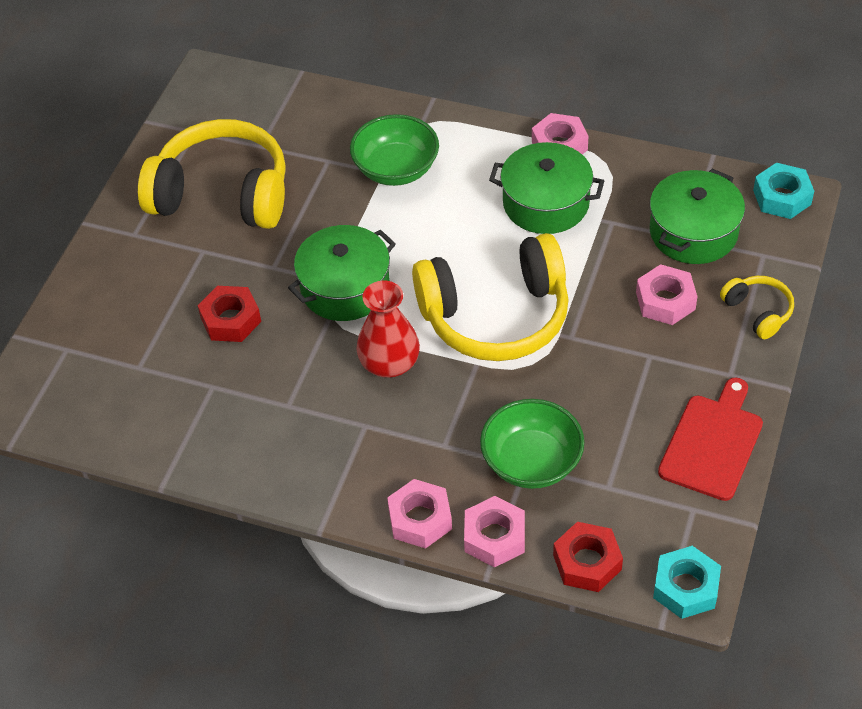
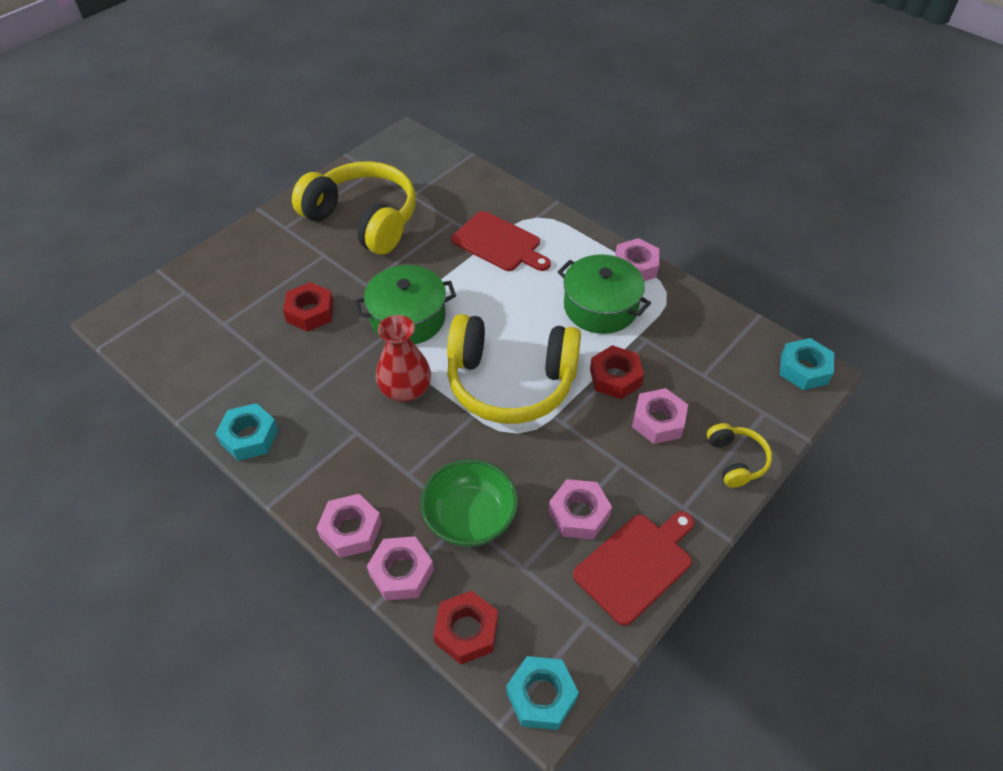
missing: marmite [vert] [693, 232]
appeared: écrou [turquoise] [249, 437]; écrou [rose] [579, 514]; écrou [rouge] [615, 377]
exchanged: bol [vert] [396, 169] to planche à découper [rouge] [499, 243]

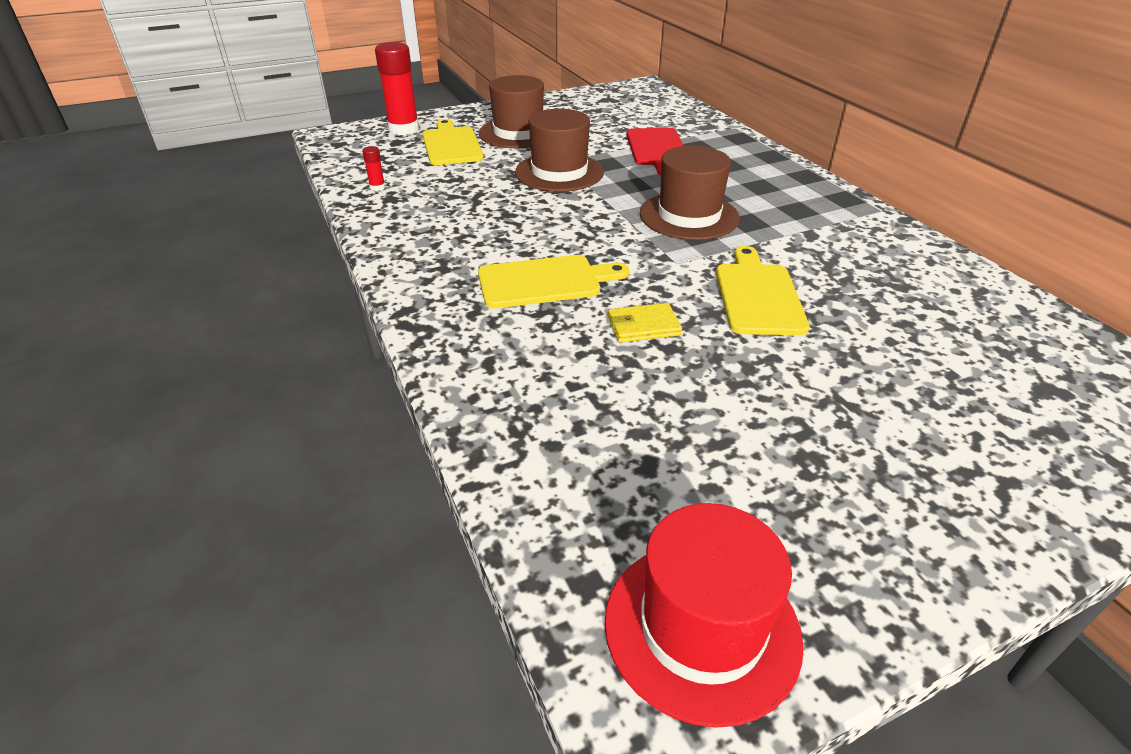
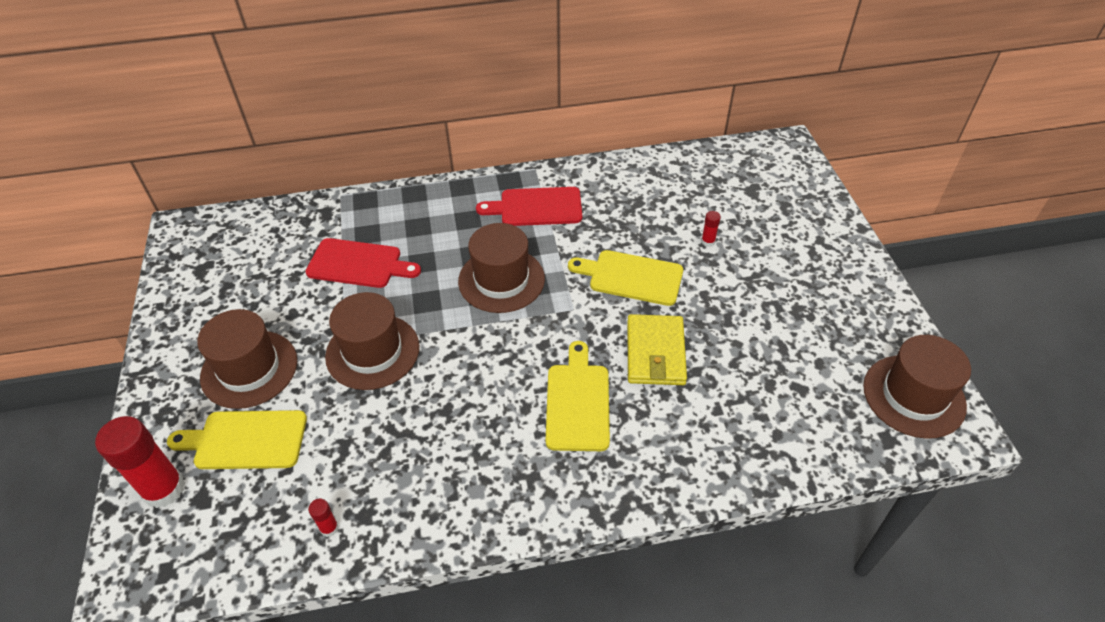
appeared: planche à découper [rouge] [536, 207]; bâton de colle [rouge] [708, 241]
colour: chapeau [rouge] [701, 628] to chapeau [marron] [913, 396]
size: portefeuille [jaune] [643, 326] = [655, 353] x1.63

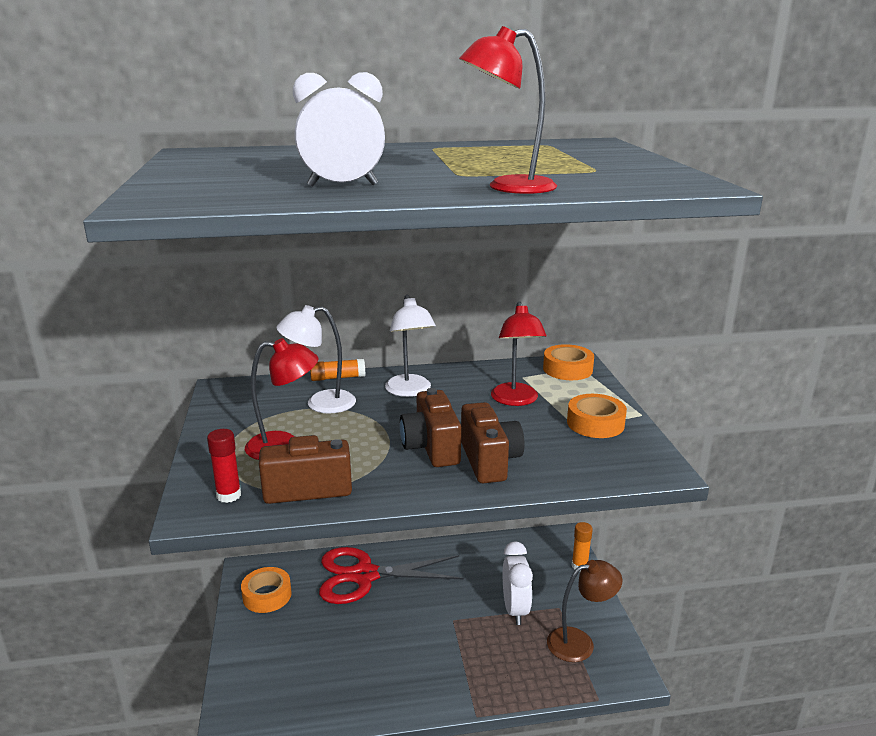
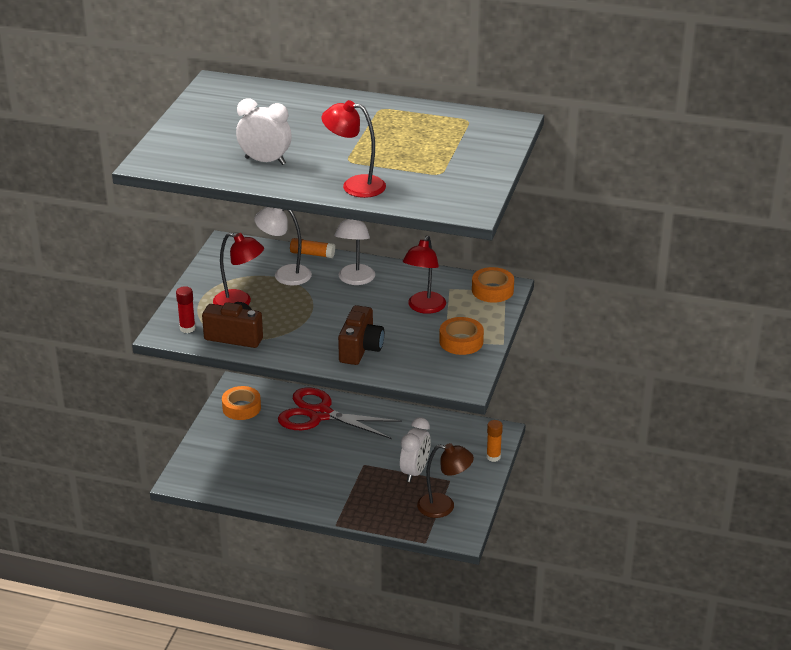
missing: appareil photo [marron] [431, 448]

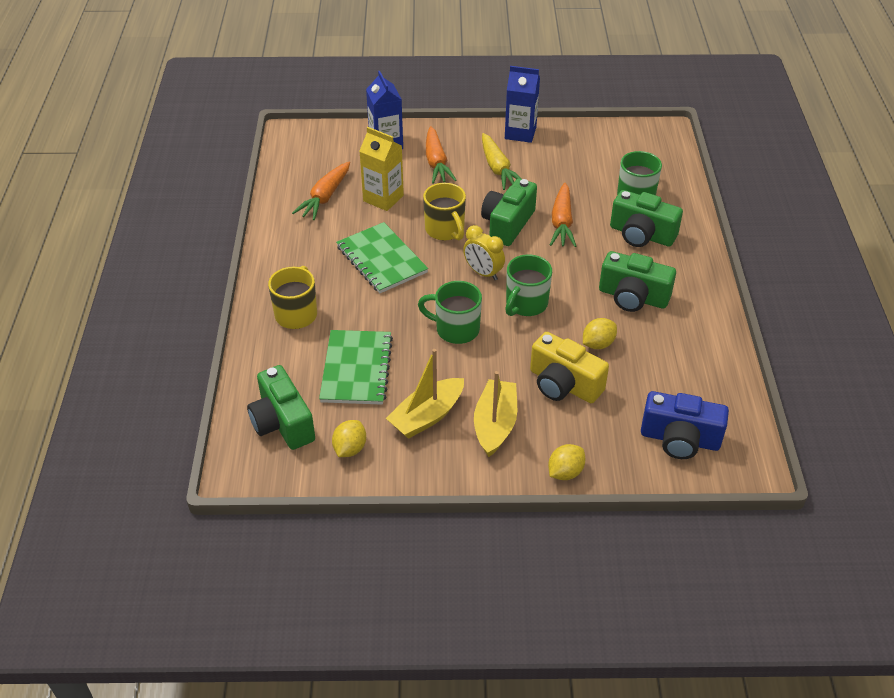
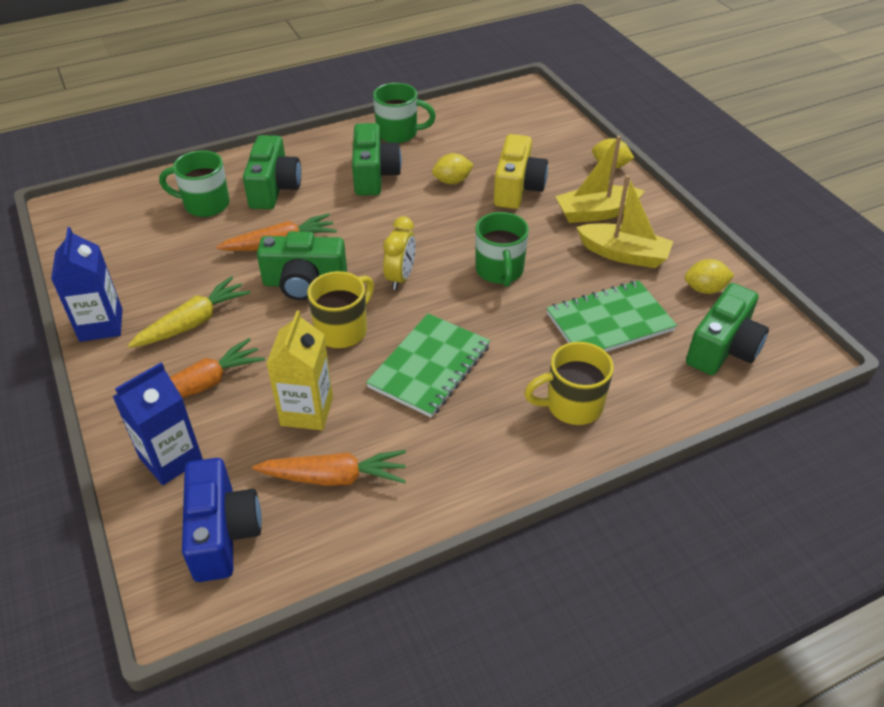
relocated: tasse [vert] [525, 304] to [398, 133]; appareil photo [bleu] [680, 439] to [223, 533]
spun: citron [jaune] [598, 344] = [452, 181] 45 degrees counterclockwise

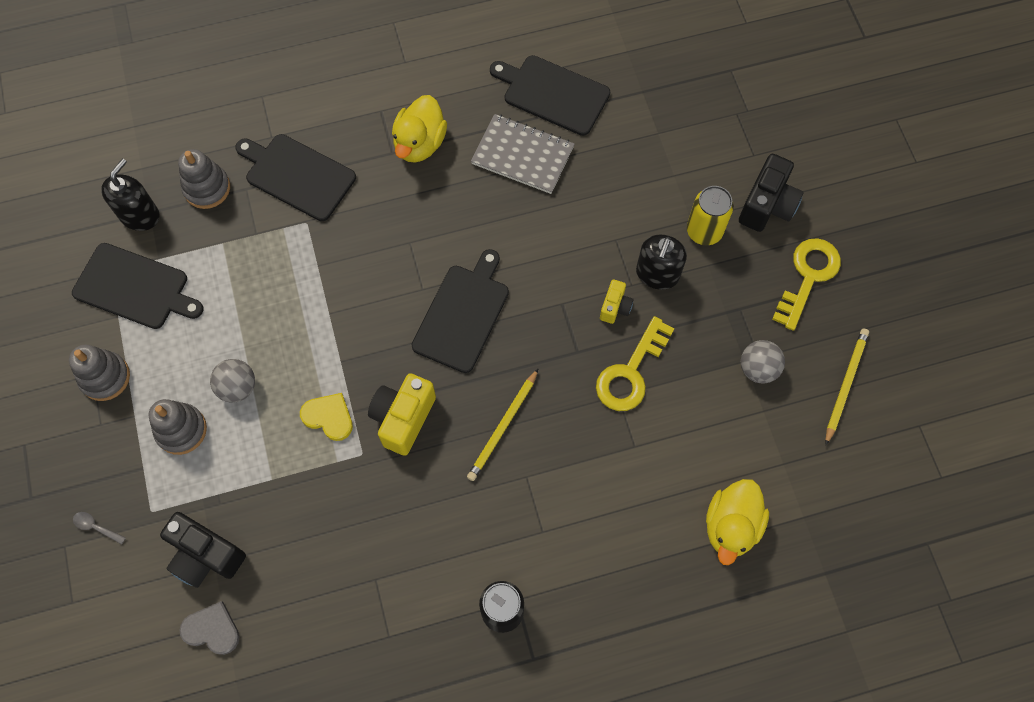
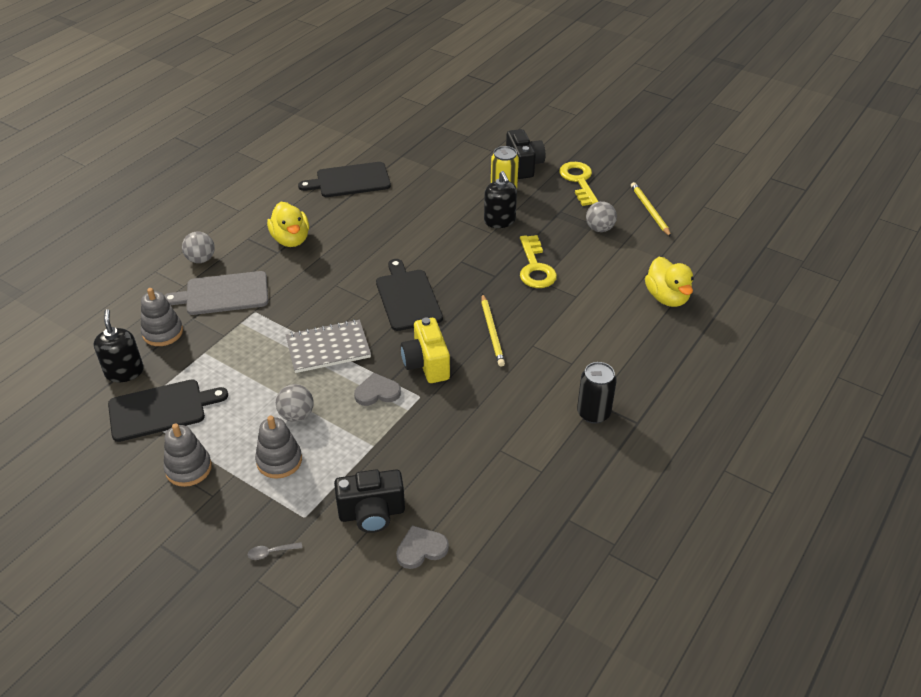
missing: appareil photo [jaune] [615, 307]
appeared: balle [gris] [201, 259]
relocated: carnet [gris] [522, 155] to [328, 348]
colour: planche à découper [noir] [297, 175] to planche à découper [gris] [223, 294]; cœur [jaune] [329, 417] to cœur [gris] [377, 392]

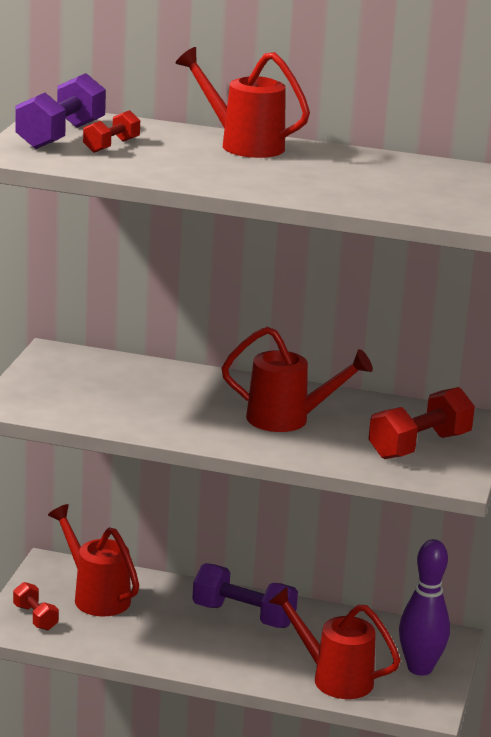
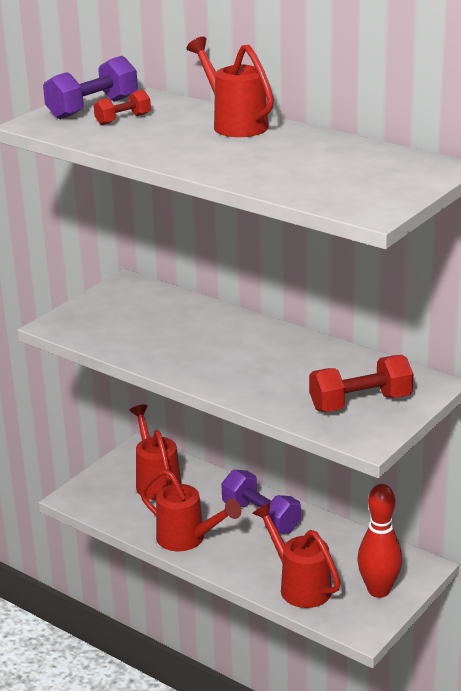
missing: haltère [rouge] [35, 617]
relocated: arrosoir [rouge] [288, 419] to [187, 539]
colour: quille [violet] [420, 668] to quille [rouge] [378, 590]

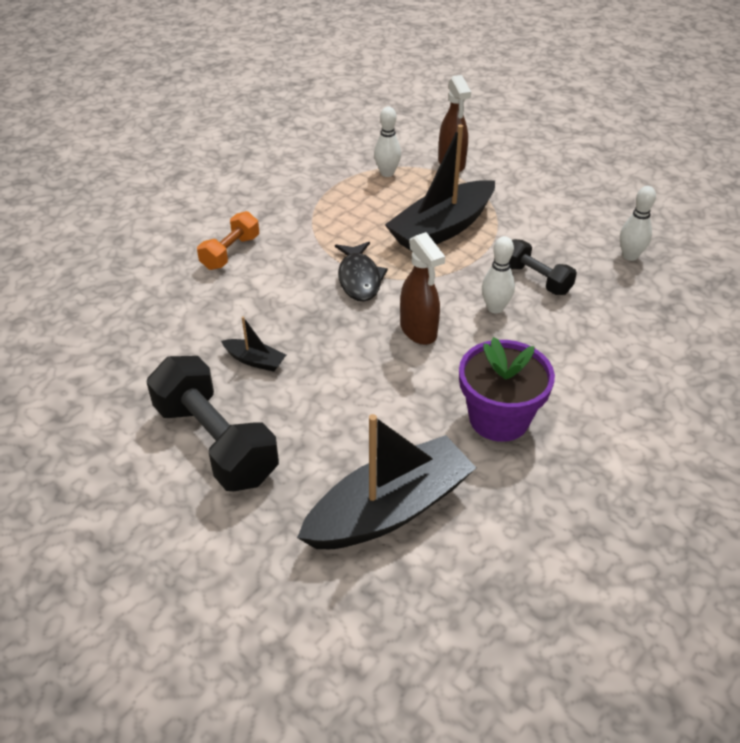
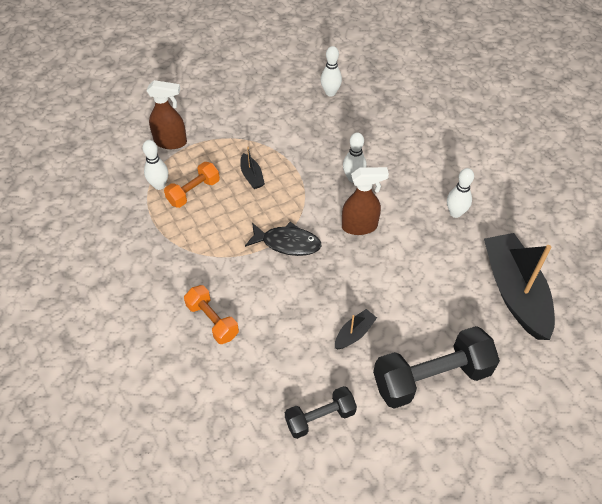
appeared: haltère [orange] [193, 192]
relocated: haltère [noir] [536, 279] to [320, 417]
exchanged: pot de fleurs [violet] [499, 418] to quille [blanc] [455, 213]
size: bateau [noir] [442, 229] = [252, 176] x0.43

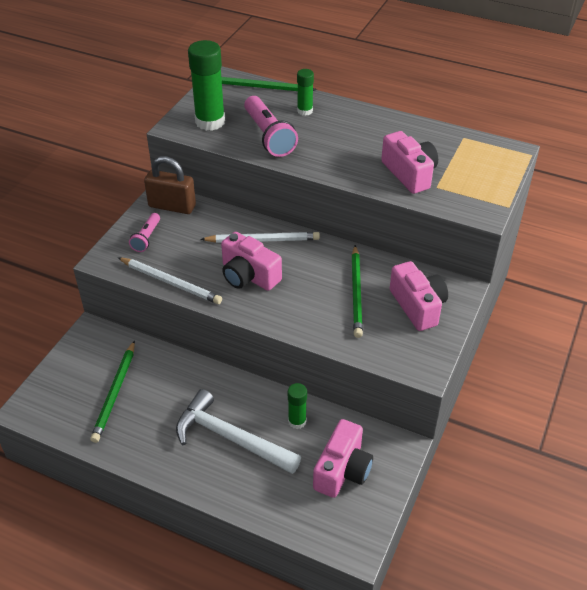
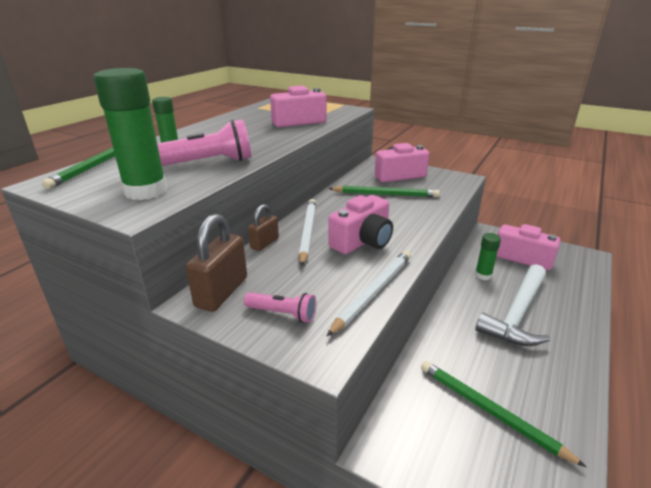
appeared: cadenas [marron] [264, 243]
spun: crayon [vert] [115, 393] = [489, 411] 150 degrees counterclockwise

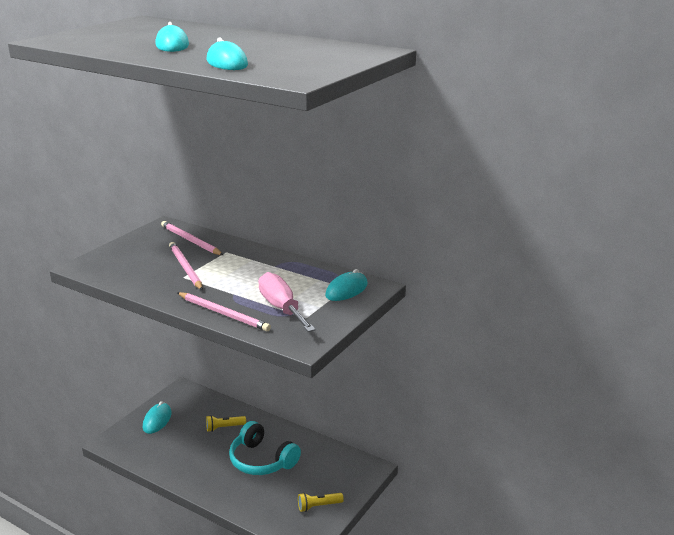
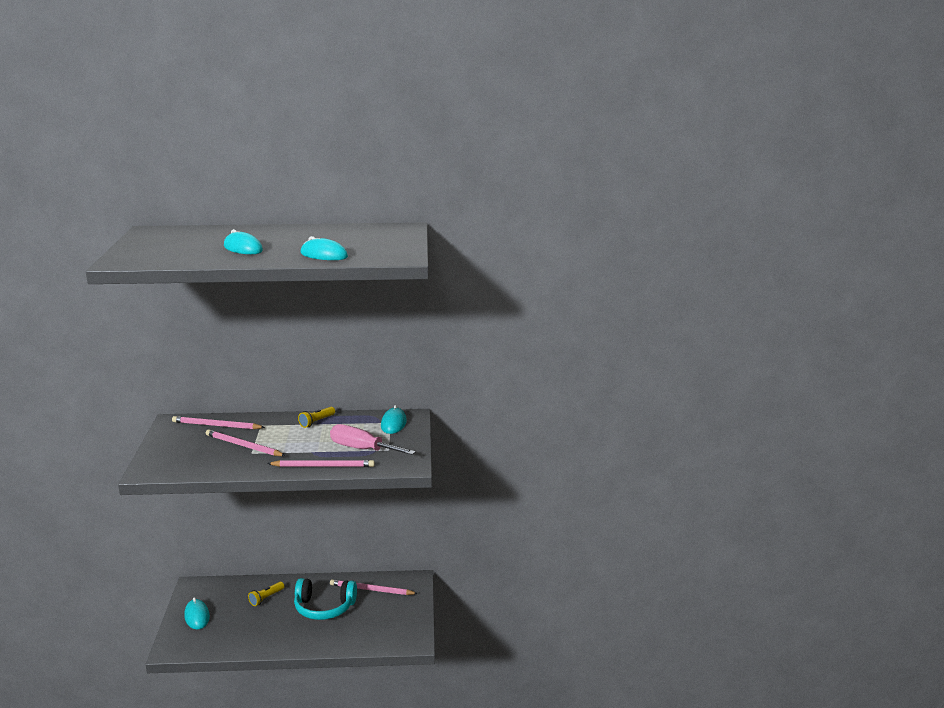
appeared: crayon [rose] [371, 590]
relocated: lampe de poche [jaune] [318, 506] to [316, 422]

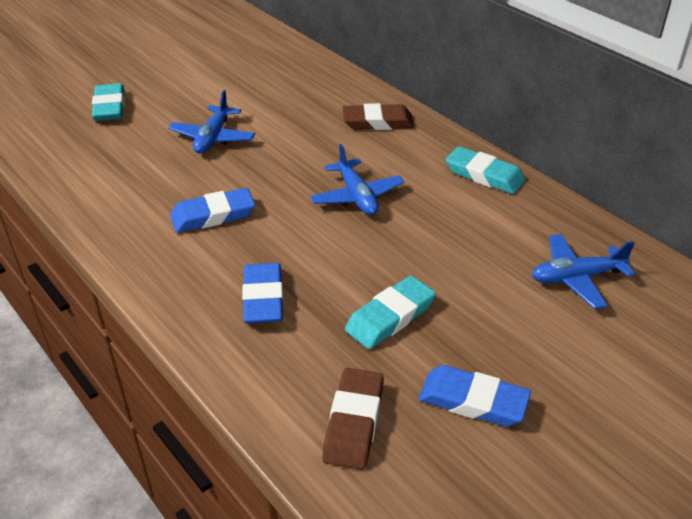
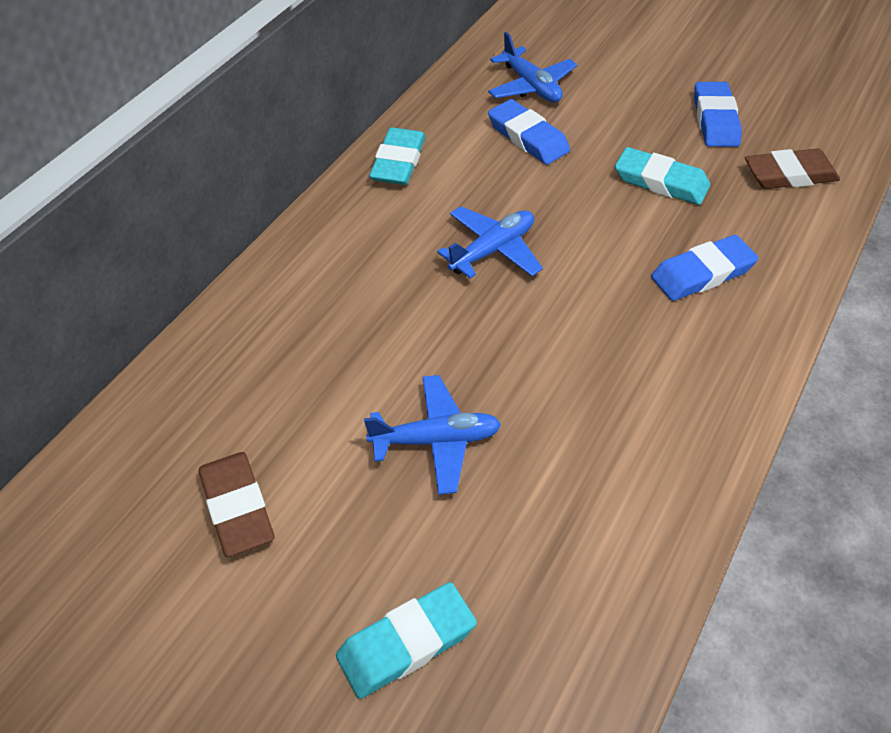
relocated: gomme [bleu] [213, 215] to [528, 137]; gomme [marron] [378, 122] to [237, 507]

